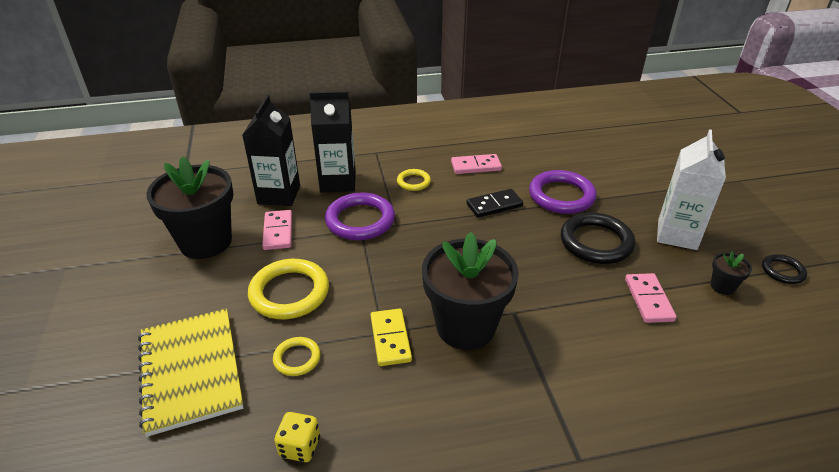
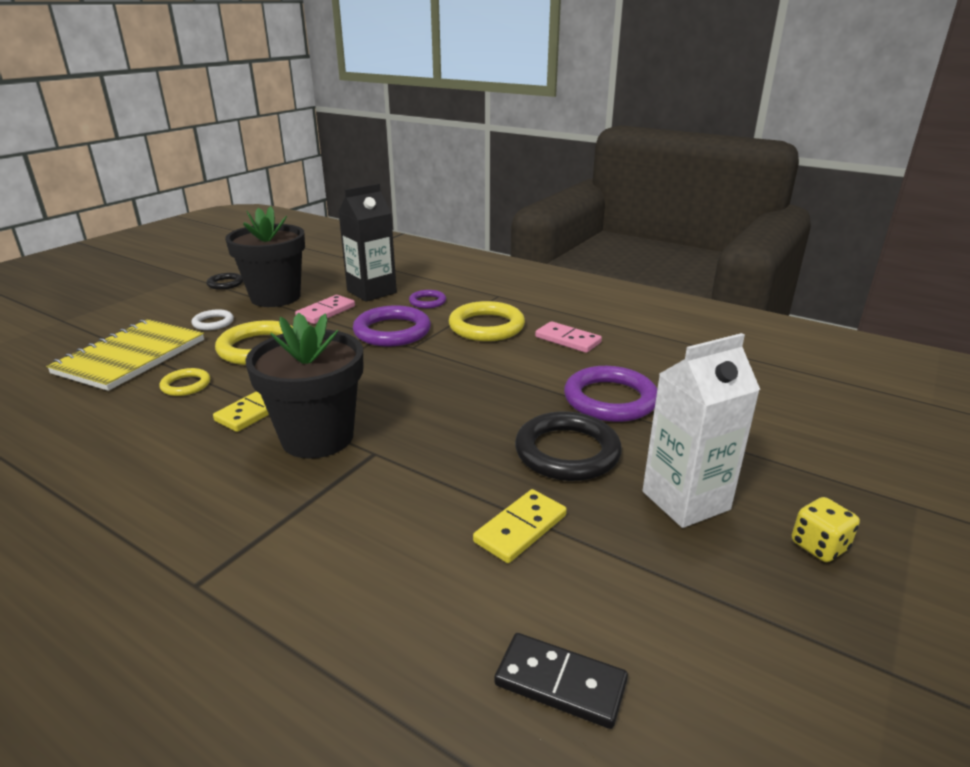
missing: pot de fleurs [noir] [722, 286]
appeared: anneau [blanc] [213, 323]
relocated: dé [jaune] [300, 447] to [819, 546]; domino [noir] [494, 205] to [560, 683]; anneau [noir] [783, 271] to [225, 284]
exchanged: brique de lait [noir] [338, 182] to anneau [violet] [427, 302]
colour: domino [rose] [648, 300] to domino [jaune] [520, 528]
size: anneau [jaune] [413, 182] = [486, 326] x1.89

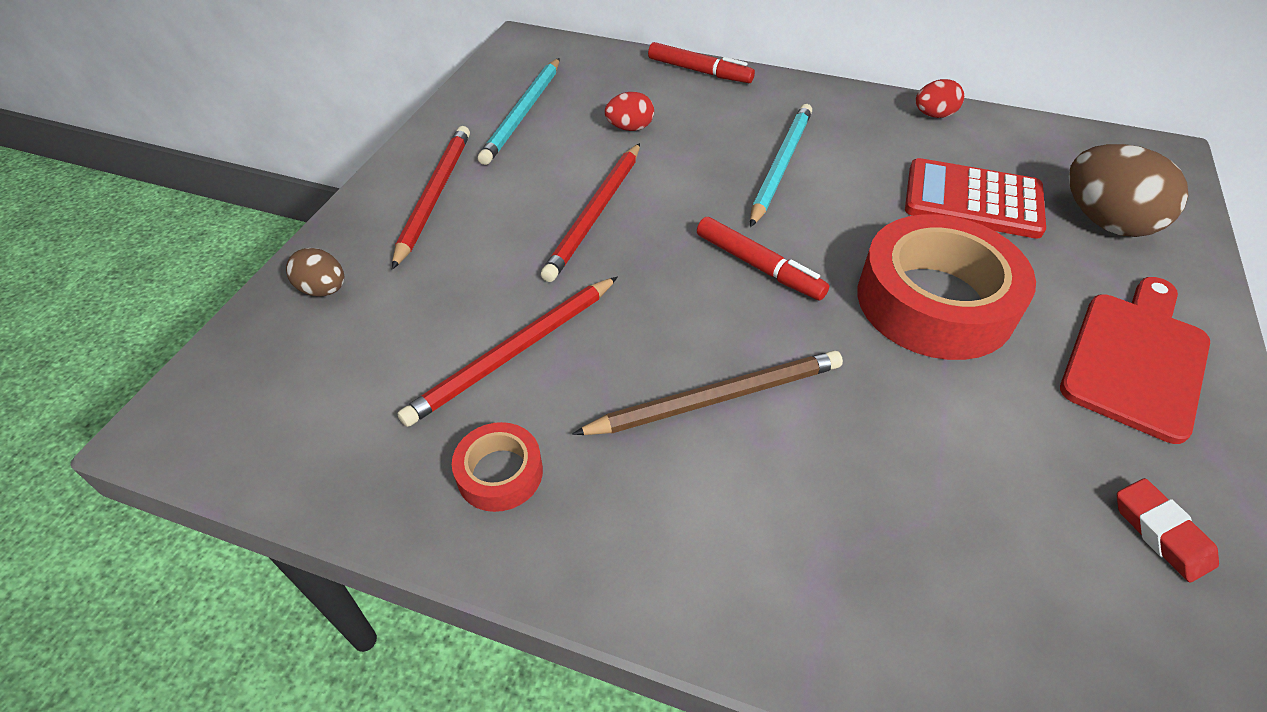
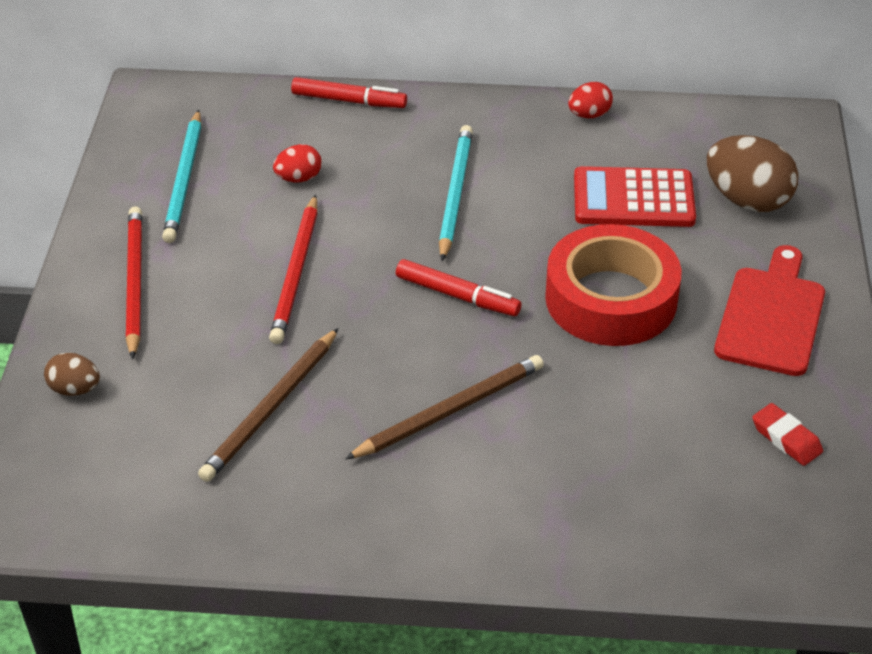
missing: ruban adhésif [rouge] [500, 473]
colour: crayon [rouge] [515, 352] to crayon [marron] [271, 408]

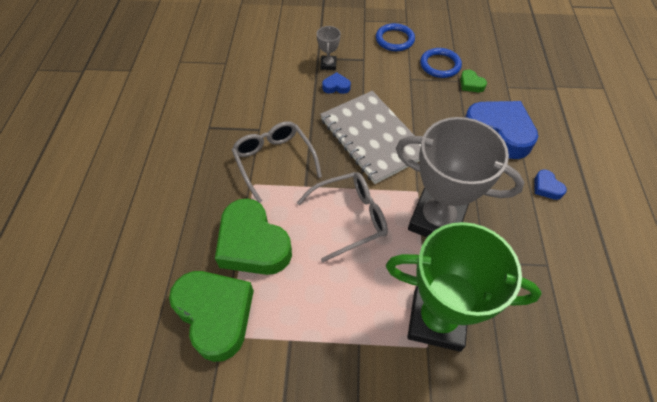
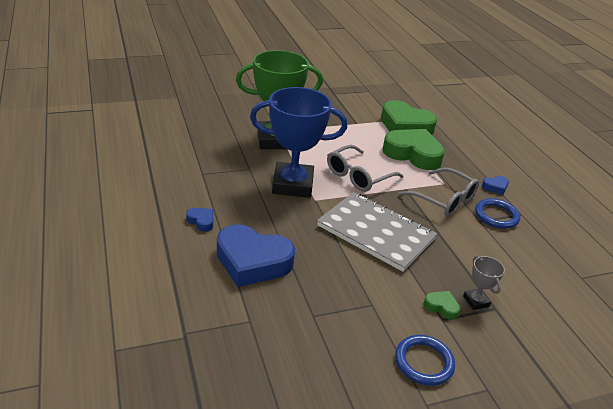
relocated: cœur [bleu] [336, 86] to [495, 187]; anneau [bleu] [440, 65] to [496, 216]; cœur [vert] [471, 84] to [441, 307]
colour: trophée [gris] [436, 220] to trophée [bleu] [293, 184]

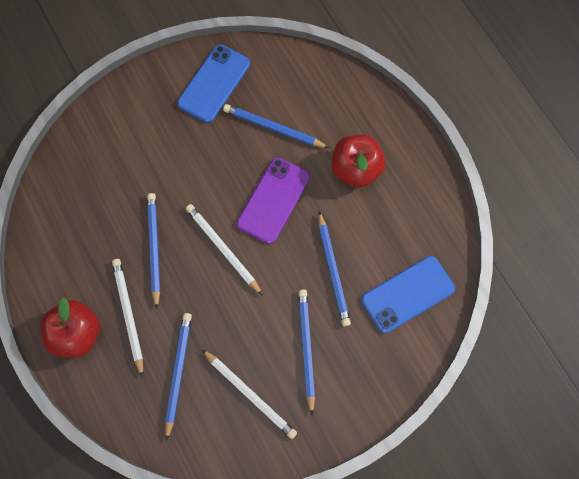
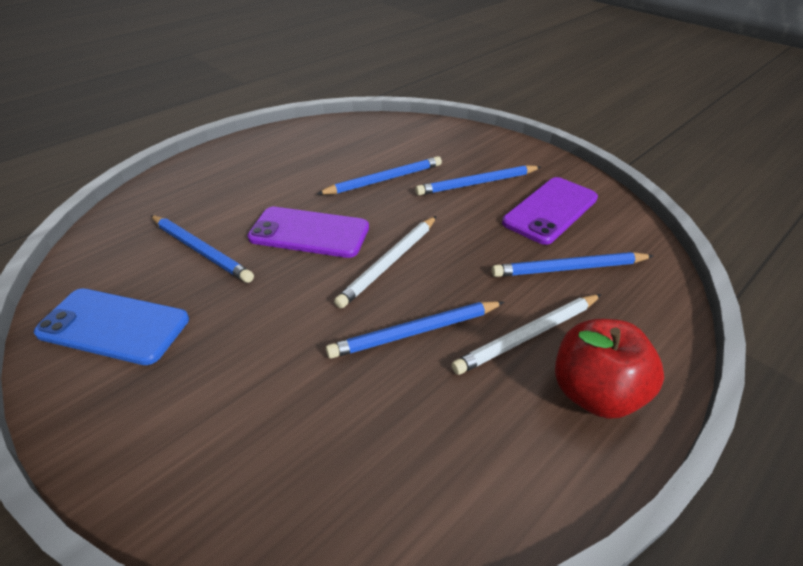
missing: pomme [rouge] [355, 169]; téléphone [bleu] [408, 294]
exchanged: crayon [blanc] [250, 394] to téléphone [violet] [550, 210]
spun: crayon [bleu] [273, 128] = [201, 250] 60 degrees counterclockwise

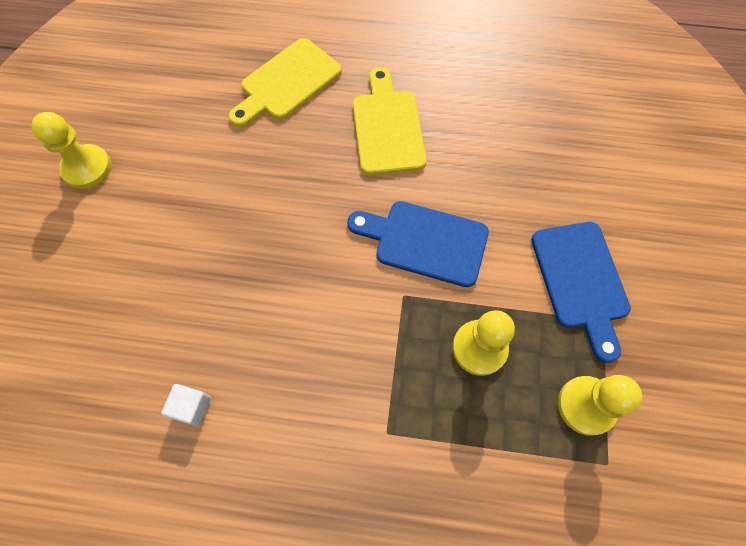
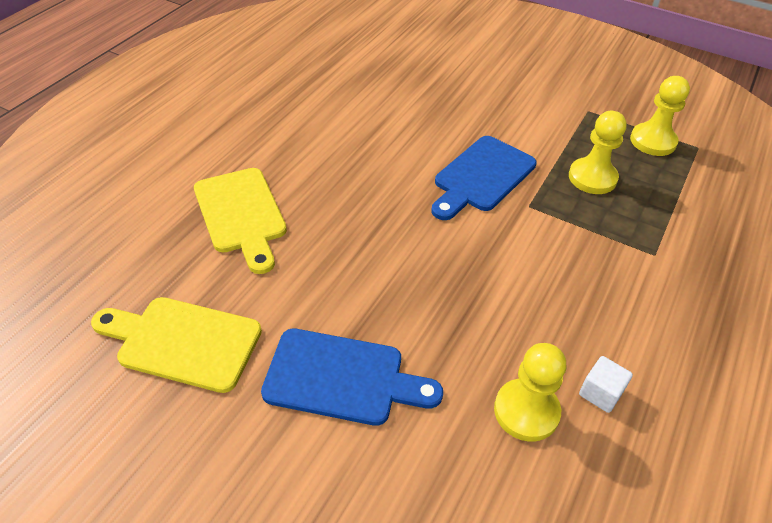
relocated: pion [jaune] [87, 168] to [526, 411]; planche à découper [jaune] [387, 127] to [183, 342]; planche à découper [bleu] [581, 281] to [342, 378]

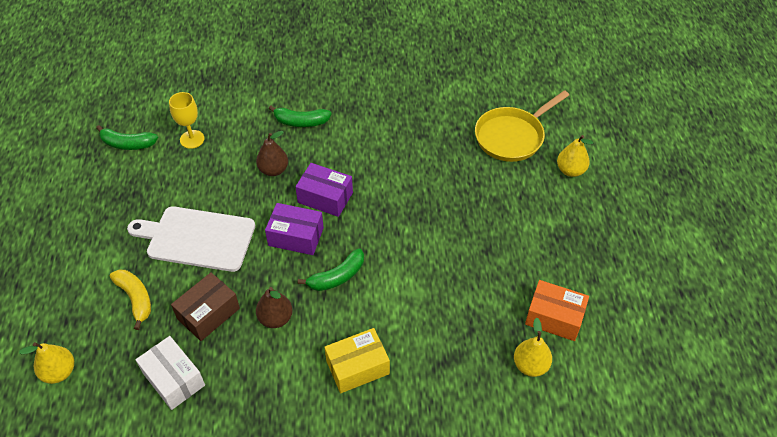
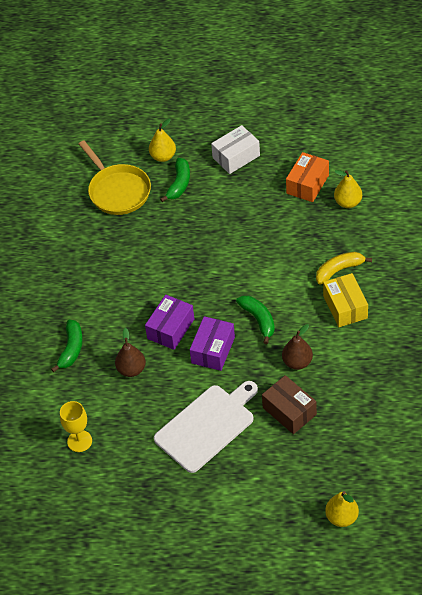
relocated: banane [vert] [127, 144] to [179, 184]; banane [jaune] [135, 299] to [339, 270]; boîte [blanc] [173, 379] to [236, 157]
spun: planche à découper [blanc] [197, 238] = [207, 426] 150 degrees counterclockwise

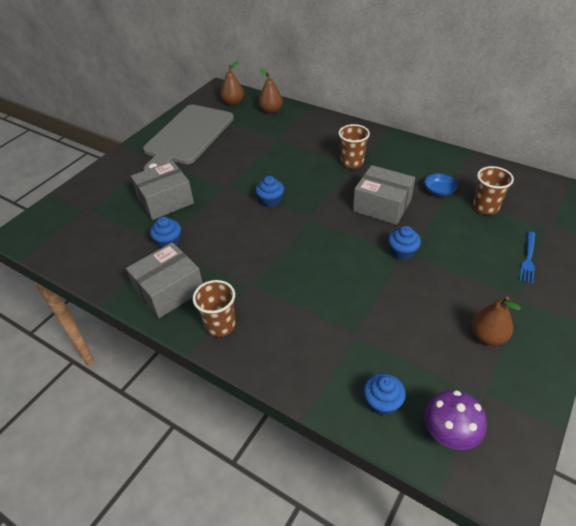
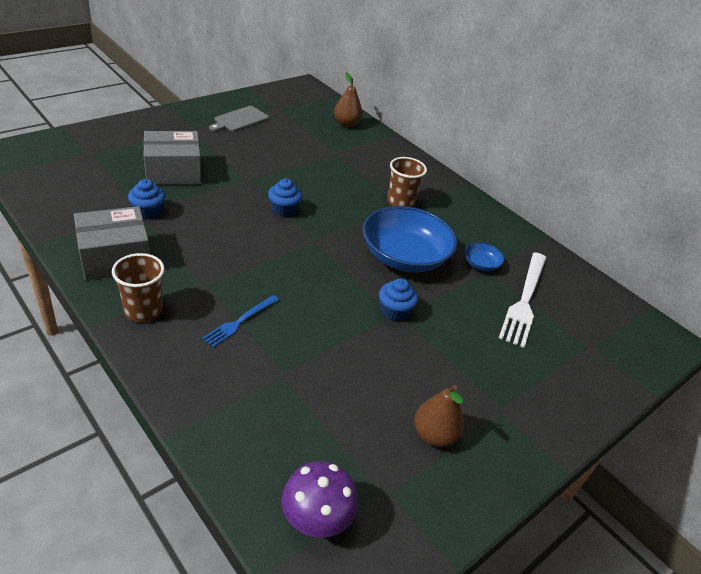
missing: poire [marron] [233, 103]; muffin [bleu] [382, 402]
relocated: fourchette [bleu] [528, 258] to [240, 321]
exchanged: boîte [gris] [382, 205] to bol [bleu] [404, 256]; gobelet [marron] [485, 207] to fourchette [blanc] [524, 300]
size: planche à découper [gris] [187, 137] = [240, 120] x0.46

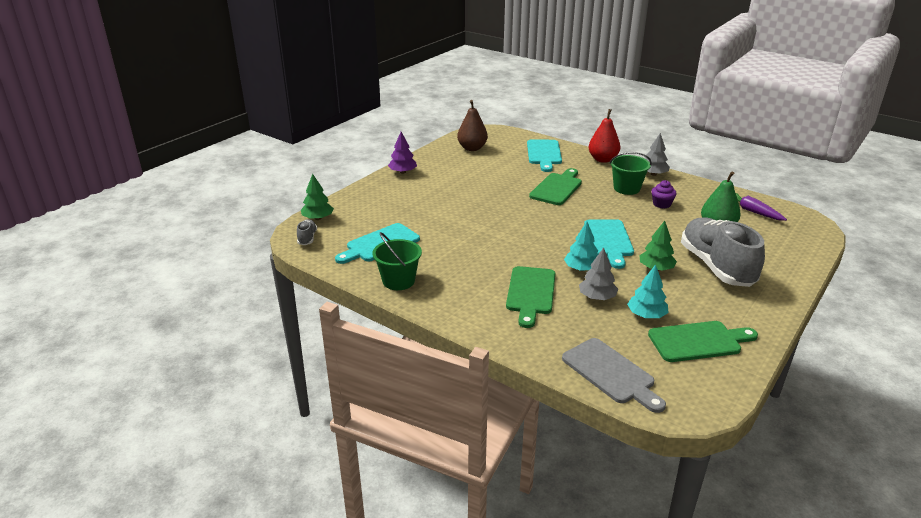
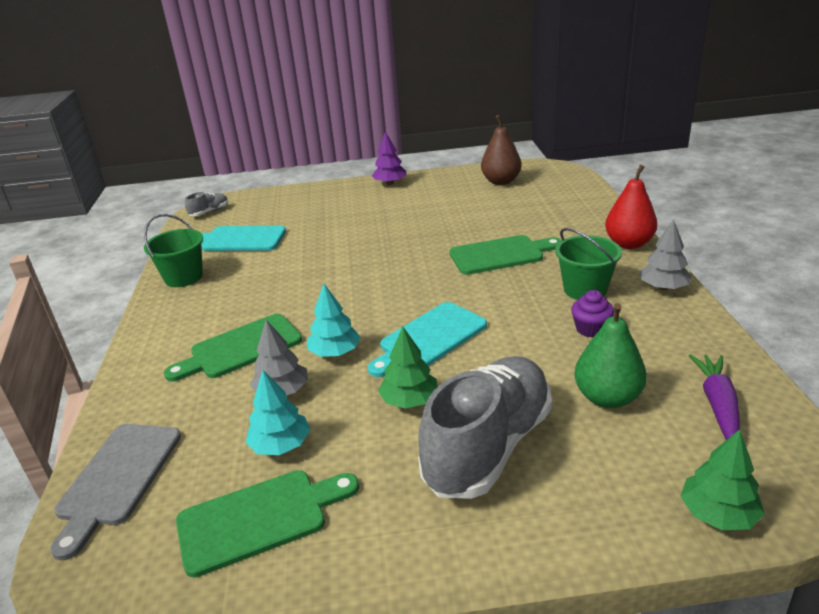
missing: planche à découper [turquoise] [544, 154]
relocated: arbre [vert] [318, 218] to [718, 514]
spun: planche à découper [vert] [698, 341] = [259, 518] 60 degrees counterclockwise

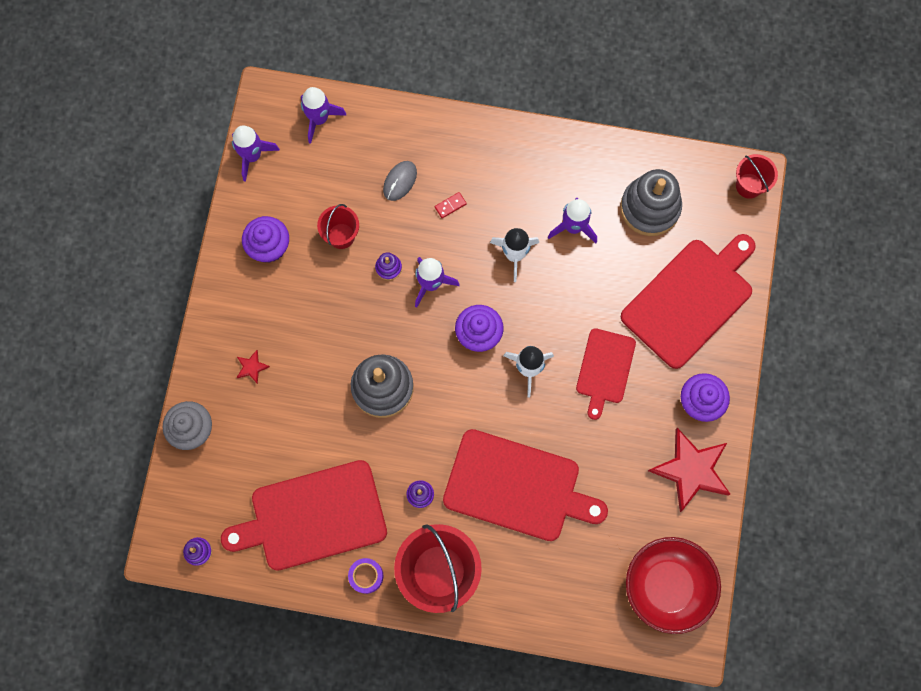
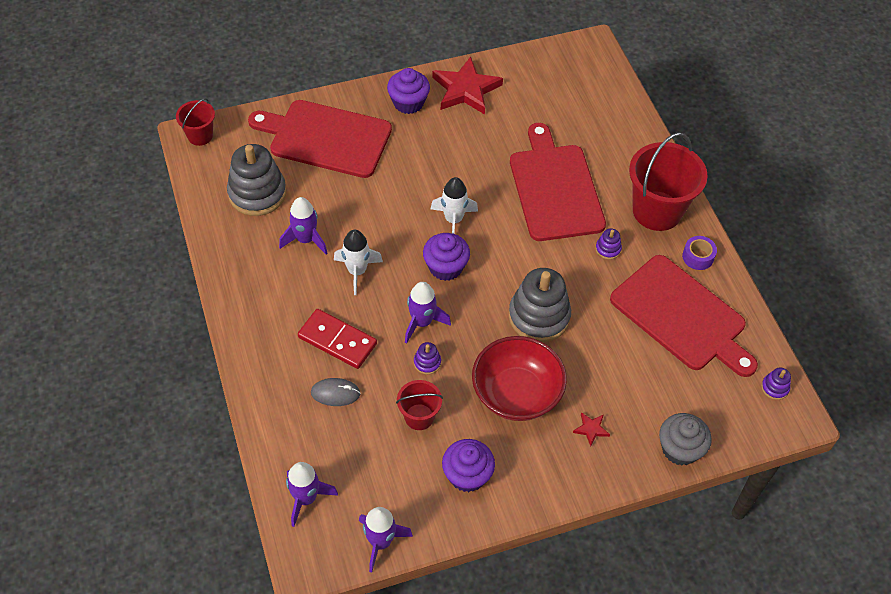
missing: planche à découper [rouge] [605, 369]
relocated: bol [rouge] [667, 586] to [516, 394]
size: domino [rouge] [450, 205] = [337, 341] x2.36

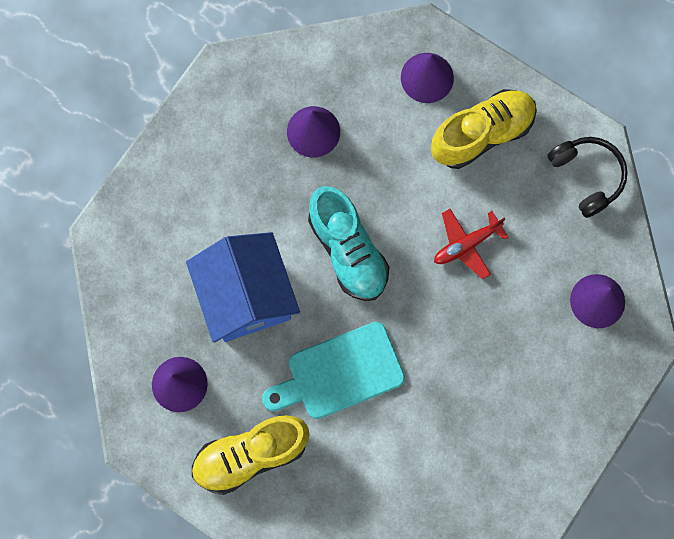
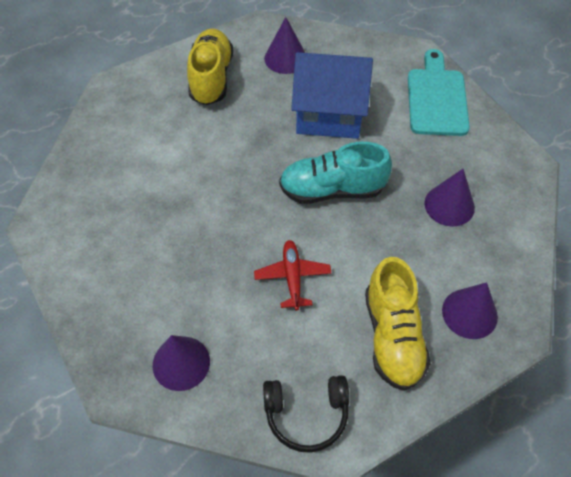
relocated: planche à découper [turquoise] [339, 373] to [436, 98]

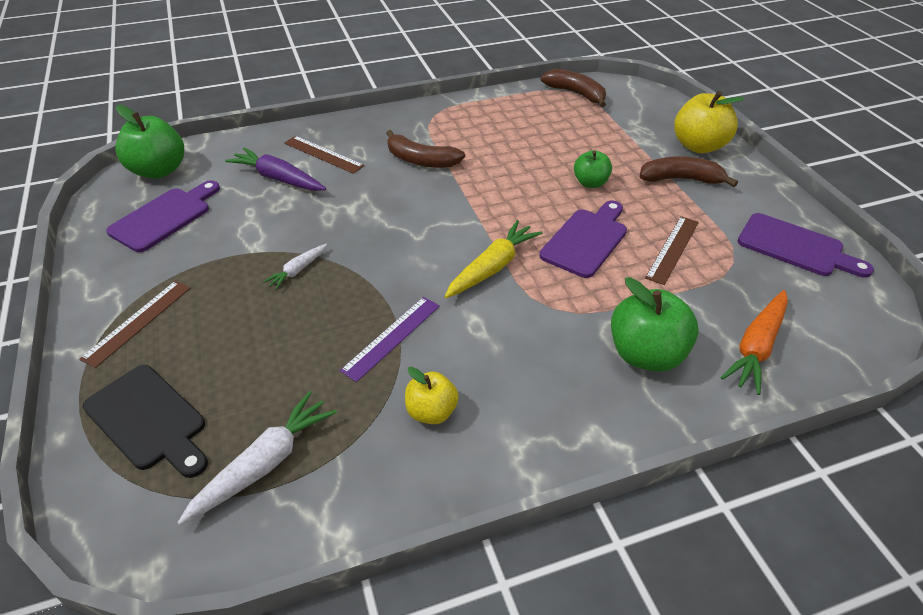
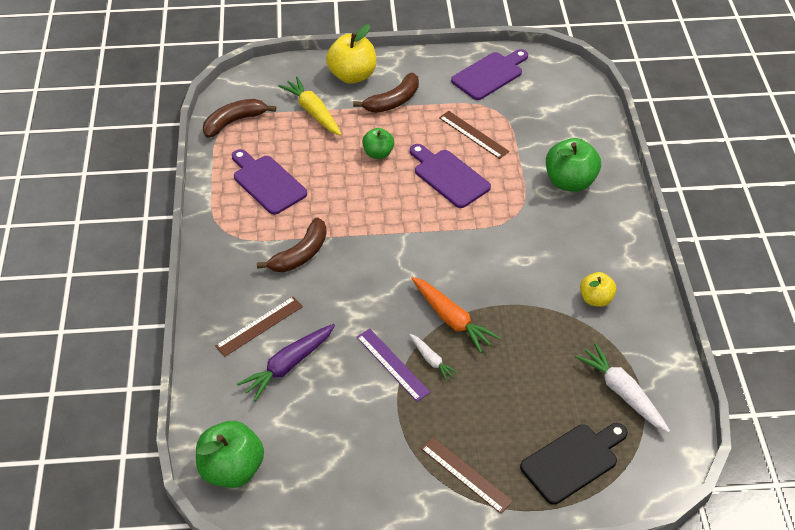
relocated: planche à découper [violet] [164, 217] to [267, 183]; règle [violet] [392, 337] to [392, 364]; carotte [jaune] [492, 267] to [313, 112]; carotte [orange] [756, 347] to [451, 319]
spun: banane [marron] [681, 179] = [393, 101] 150 degrees counterclockwise

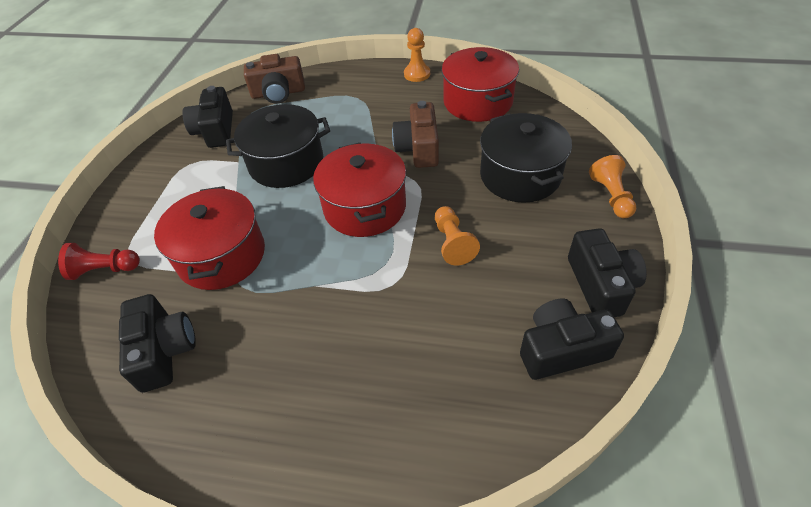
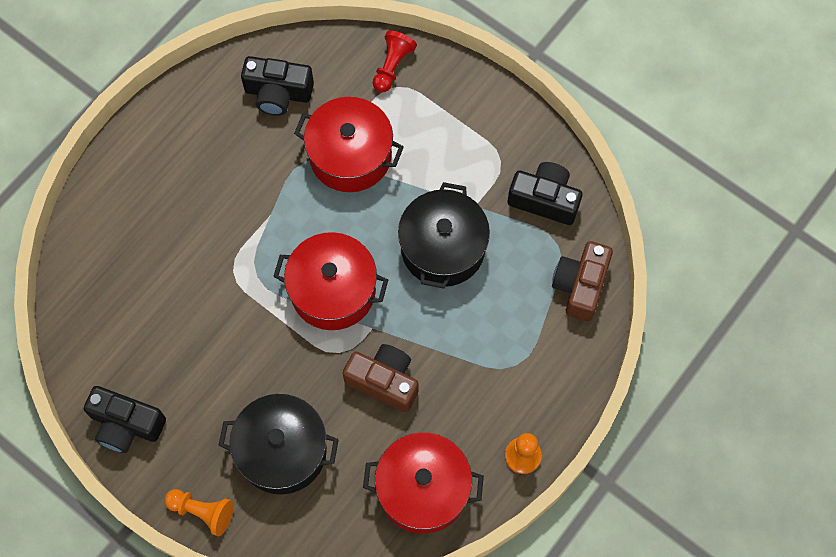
missing: pion [orange] [452, 243]; appareil photo [noir] [561, 349]

